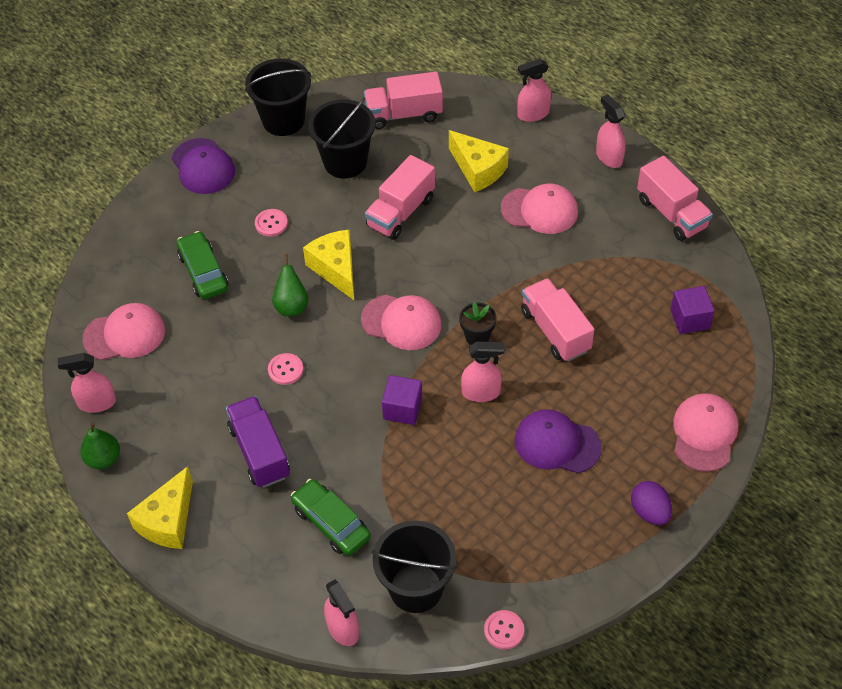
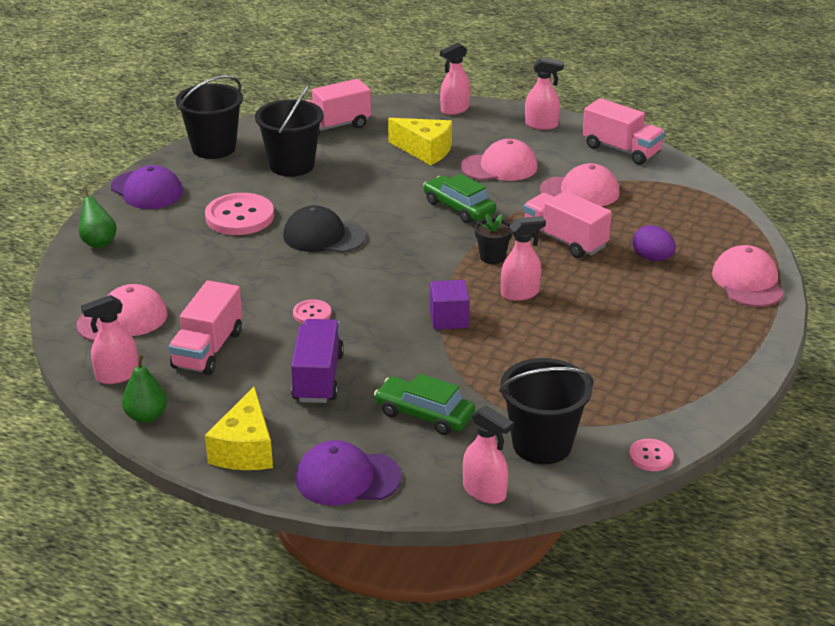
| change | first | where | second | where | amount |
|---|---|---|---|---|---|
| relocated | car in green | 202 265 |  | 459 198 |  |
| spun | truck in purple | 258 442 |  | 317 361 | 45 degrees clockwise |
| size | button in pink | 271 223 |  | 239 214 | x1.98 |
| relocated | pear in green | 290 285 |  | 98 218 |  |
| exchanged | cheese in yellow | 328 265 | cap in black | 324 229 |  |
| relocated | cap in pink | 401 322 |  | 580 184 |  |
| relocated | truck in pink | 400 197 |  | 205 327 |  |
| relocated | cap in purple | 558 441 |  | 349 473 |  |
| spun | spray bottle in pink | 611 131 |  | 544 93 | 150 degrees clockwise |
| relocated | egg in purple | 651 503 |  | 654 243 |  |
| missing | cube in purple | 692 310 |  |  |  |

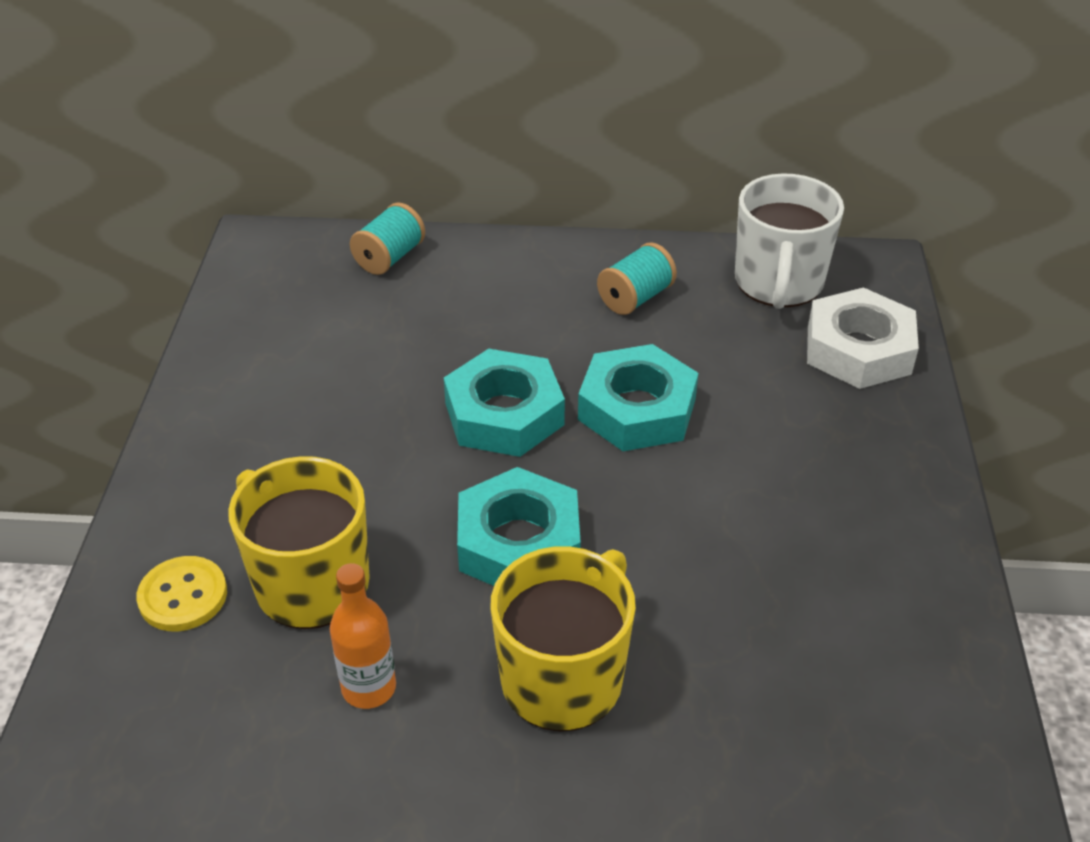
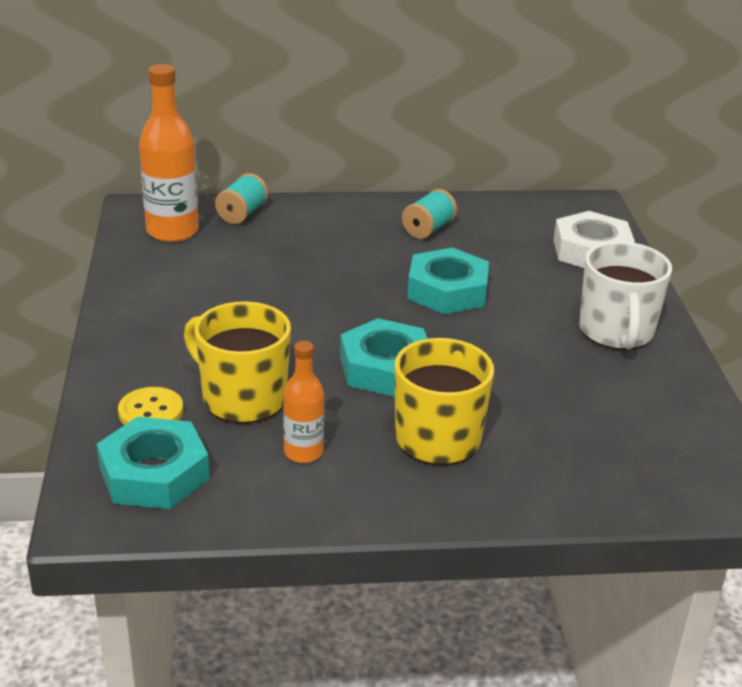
| change | first | where | second | where | amount |
|---|---|---|---|---|---|
| relocated | nut in turquoise | 504 403 |  | 153 463 |  |
| relocated | mug in white | 789 241 |  | 625 295 |  |
| appeared |  |  | bottle in orange | 169 153 |  |

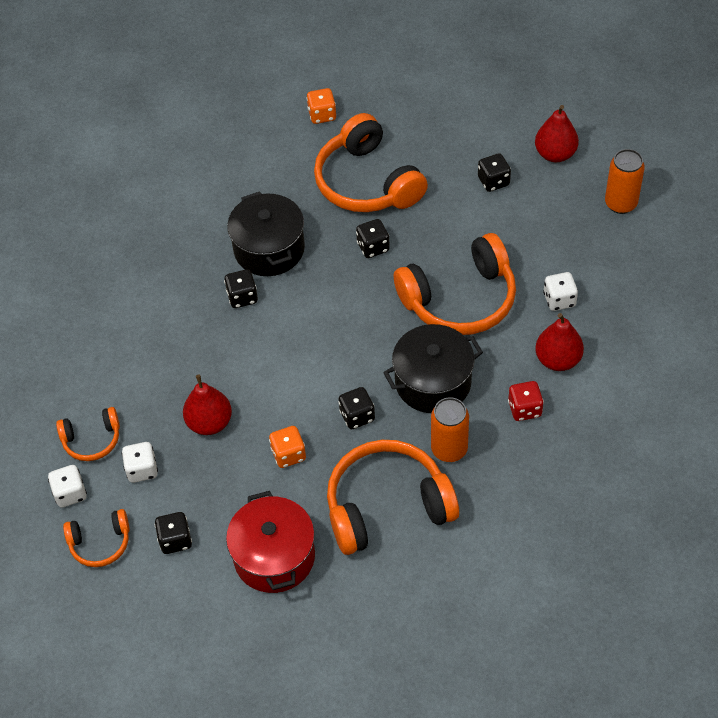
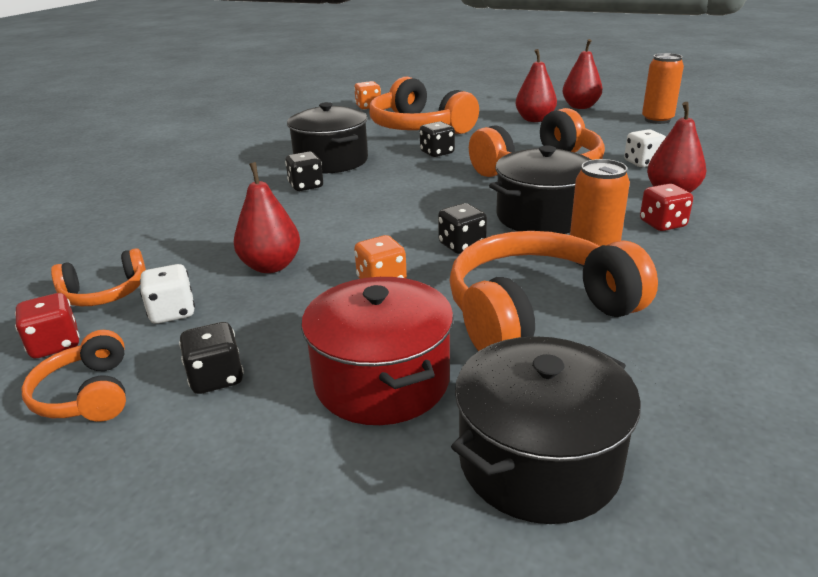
| change | first | where | second | where | amount |
|---|---|---|---|---|---|
| colour | dice in white | 67 486 | dice in red | 47 326 |  |
| spun | headphones in orange | 96 538 |  | 73 376 | 90 degrees clockwise |
| exchanged | dice in black | 494 172 | pear in red | 536 85 |  |
| appeared |  |  | pot in black | 546 430 |  |

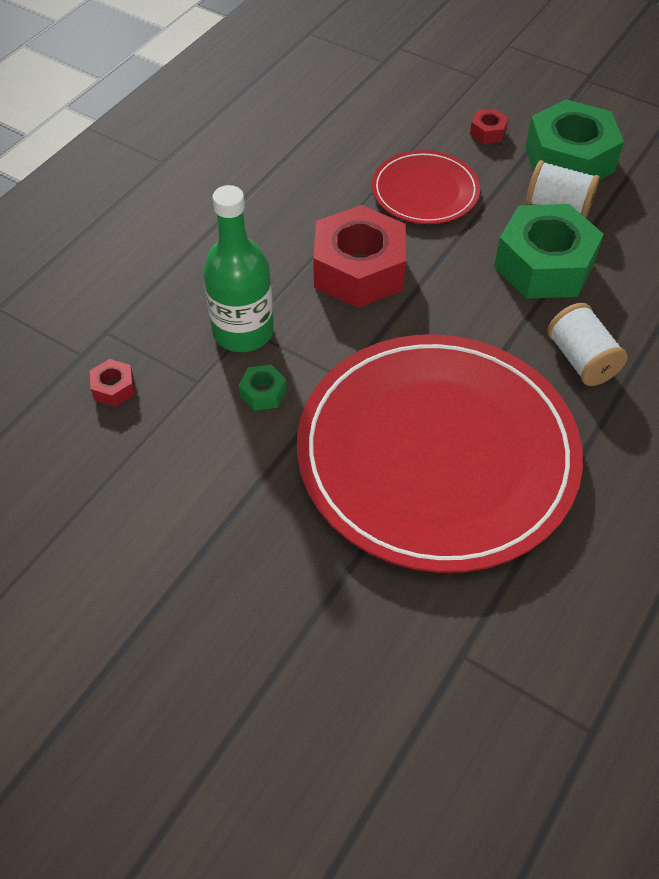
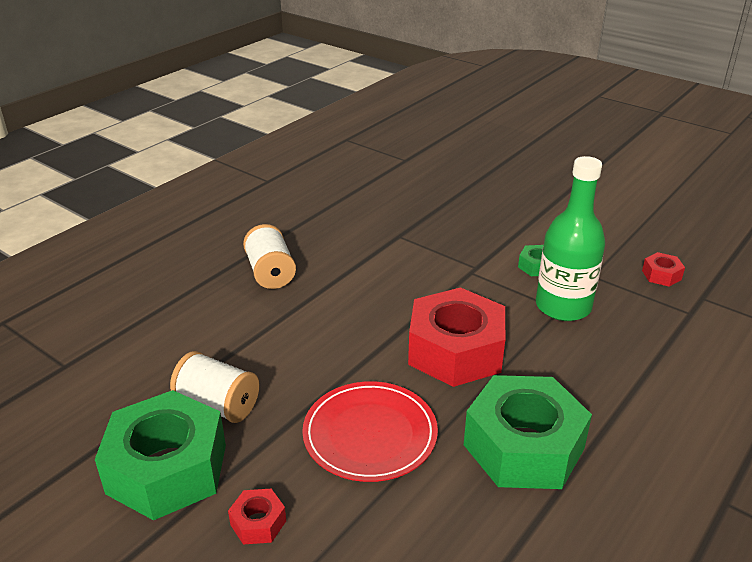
| change | first | where | second | where | amount |
|---|---|---|---|---|---|
| missing | plate in red | 440 453 |  |  |  |
| relocated | nut in green | 549 251 |  | 528 432 |  |

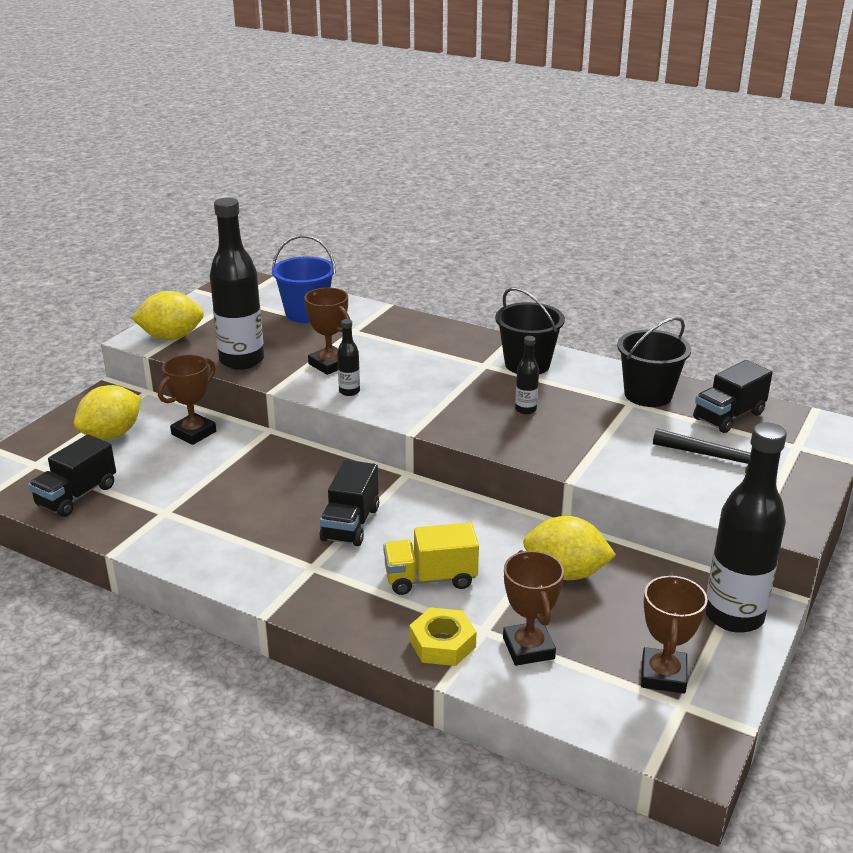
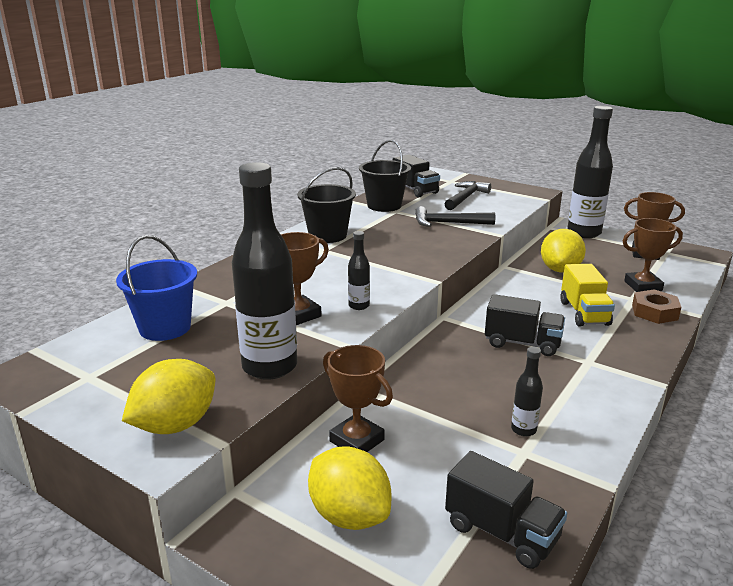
| change | first | where | second | where | amount |
|---|---|---|---|---|---|
| spun | lemon in yellow | 167 315 |  | 168 396 | 45 degrees clockwise |
| colour | nut in yellow | 443 636 | nut in brown | 657 306 |  |
| relocated | bottle in black | 527 375 |  | 527 392 |  |
| appeared |  |  | hammer in black | 455 216 |  |

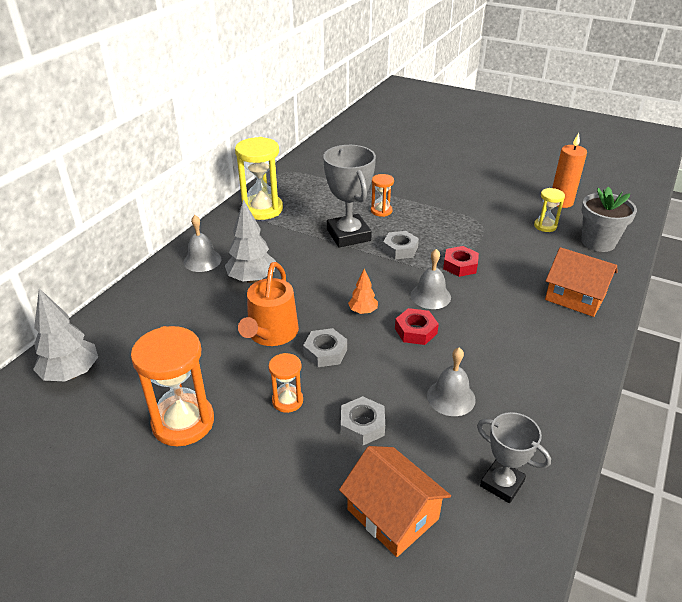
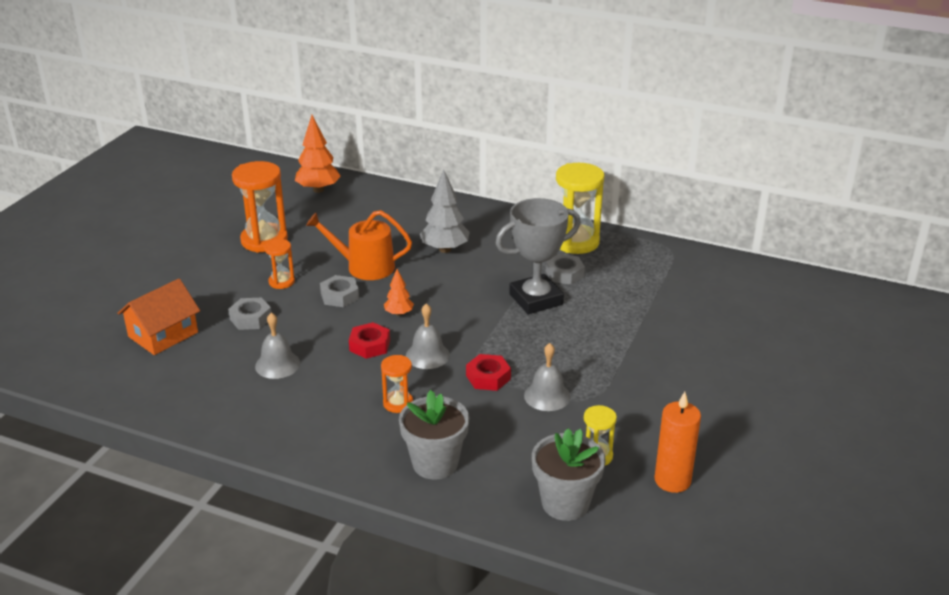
| change | first | where | second | where | amount |
|---|---|---|---|---|---|
| colour | tree in grey | 65 334 | tree in orange | 318 154 |  |
| relocated | bell in grey | 202 243 |  | 547 377 |  |
| relocated | hourglass in orange | 382 195 |  | 397 384 |  |
| relocated | nut in grey | 401 245 |  | 565 269 |  |
| missing | trophy in grey | 514 457 |  |  |  |
| exchanged | house in orange | 581 282 | flower pot in grey | 434 435 |  |

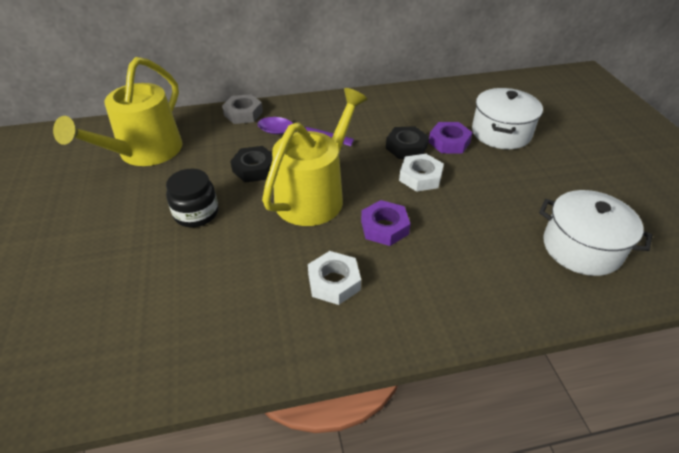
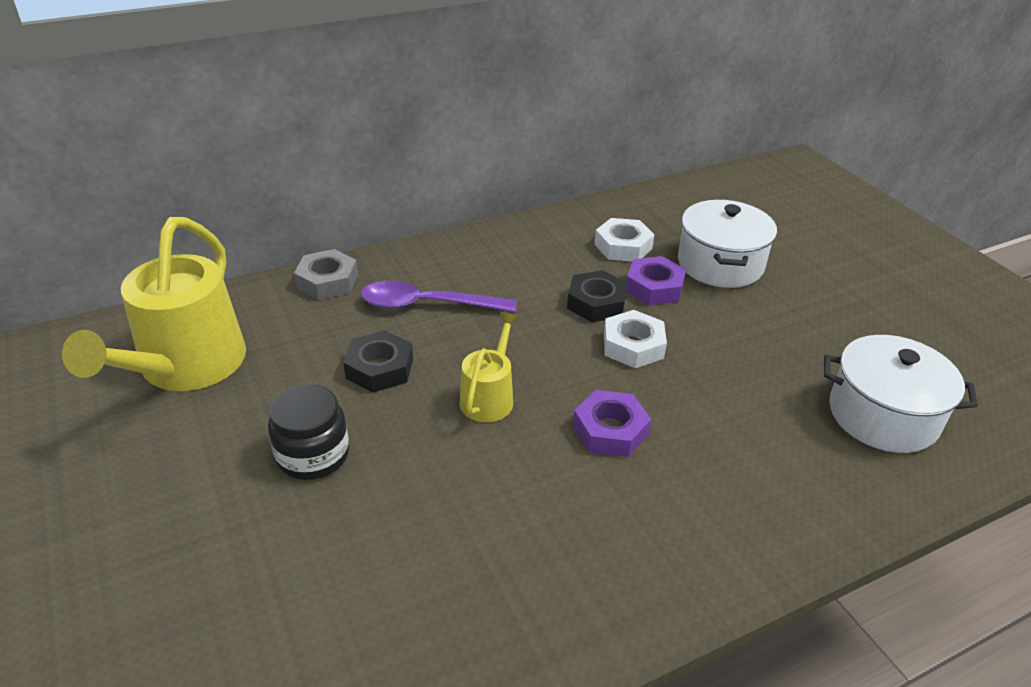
| change | first | where | second | where | amount |
|---|---|---|---|---|---|
| size | watering can in yellow | 315 157 |  | 489 367 | x0.51 |
| relocated | nut in white | 334 278 |  | 624 240 |  |

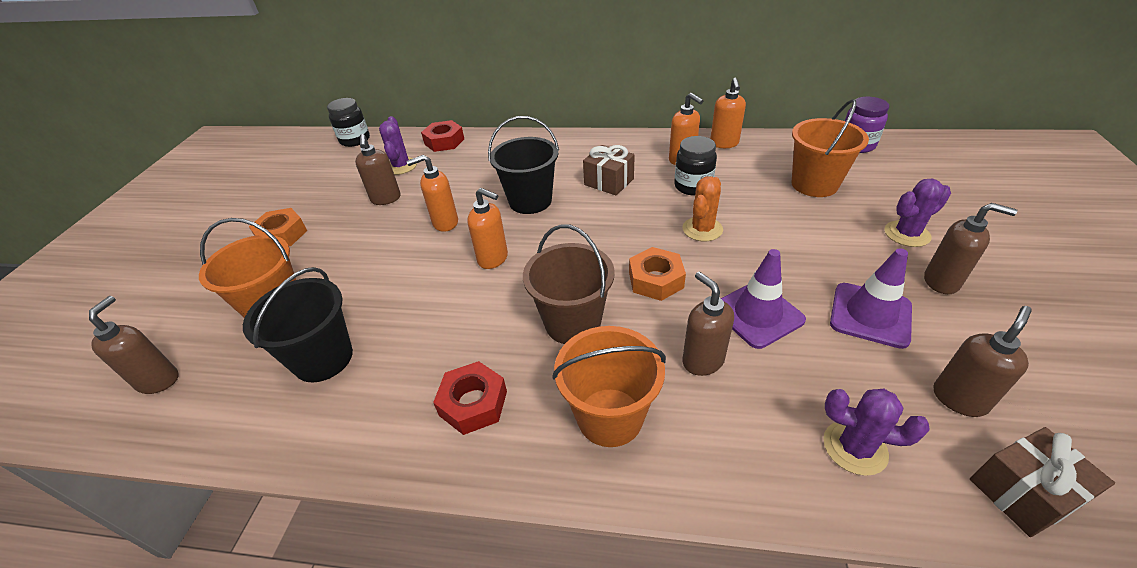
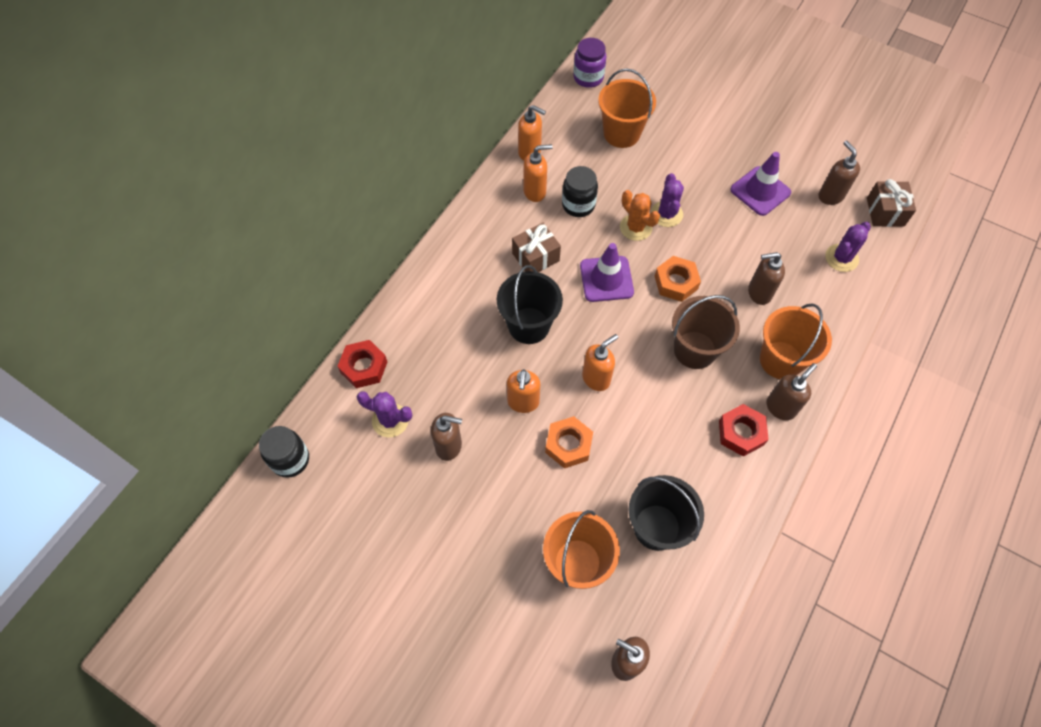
| change | first | where | second | where | amount |
|---|---|---|---|---|---|
| relocated | nut in orange | 278 227 |  | 569 442 |  |
| relocated | traffic cone in purple | 763 299 |  | 607 272 |  |
| relocated | cactus in purple | 917 213 |  | 667 200 |  |
| relocated | soap dispenser in brown | 970 248 |  | 791 391 |  |

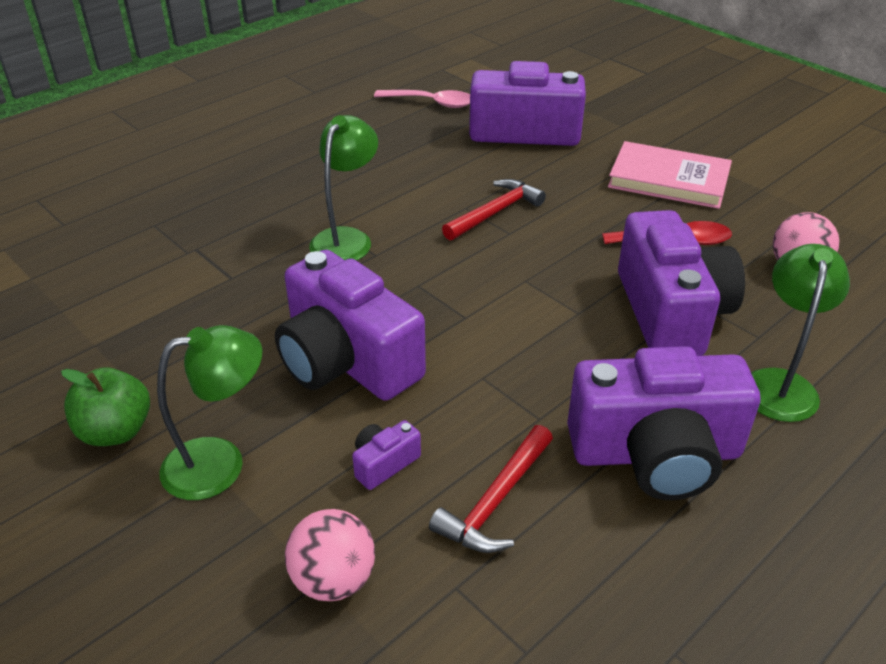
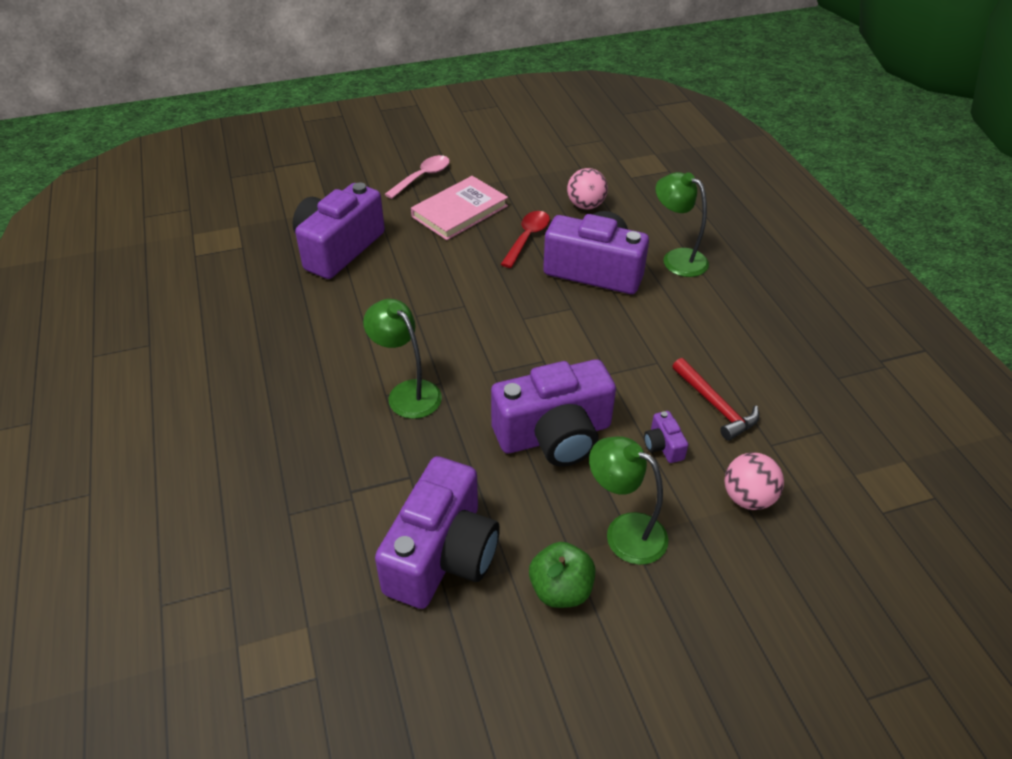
| change | first | where | second | where | amount |
|---|---|---|---|---|---|
| spun | lamp in green | 209 412 |  | 628 500 | 60 degrees counterclockwise |
| relocated | spoon in pink | 422 99 |  | 417 177 |  |
| missing | hammer in red | 494 209 |  |  |  |
| relocated | camera in purple | 663 423 |  | 437 532 |  |

